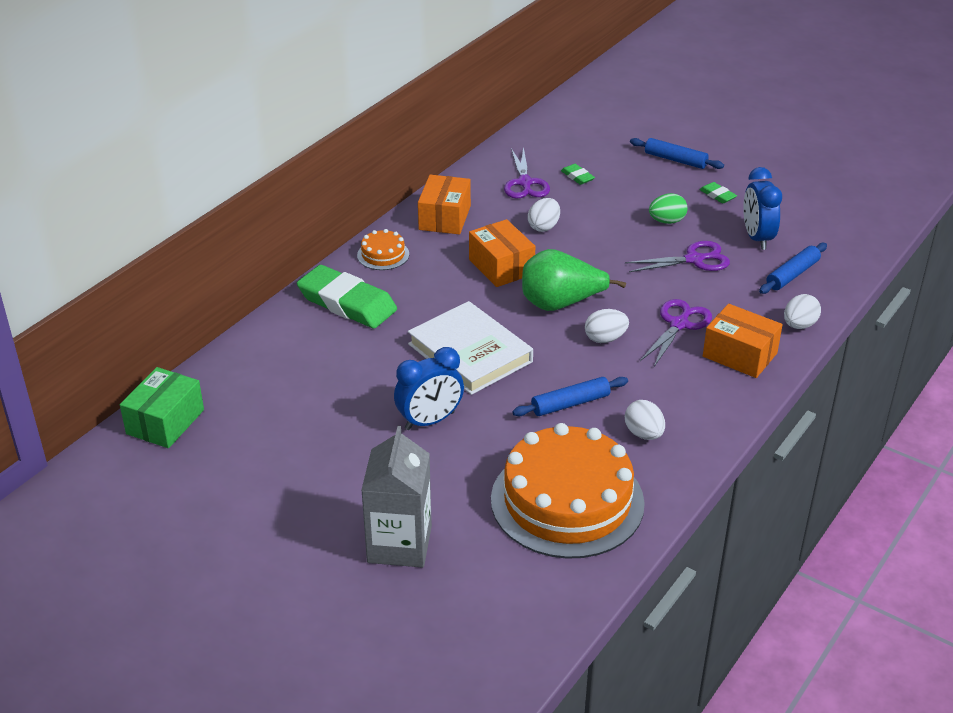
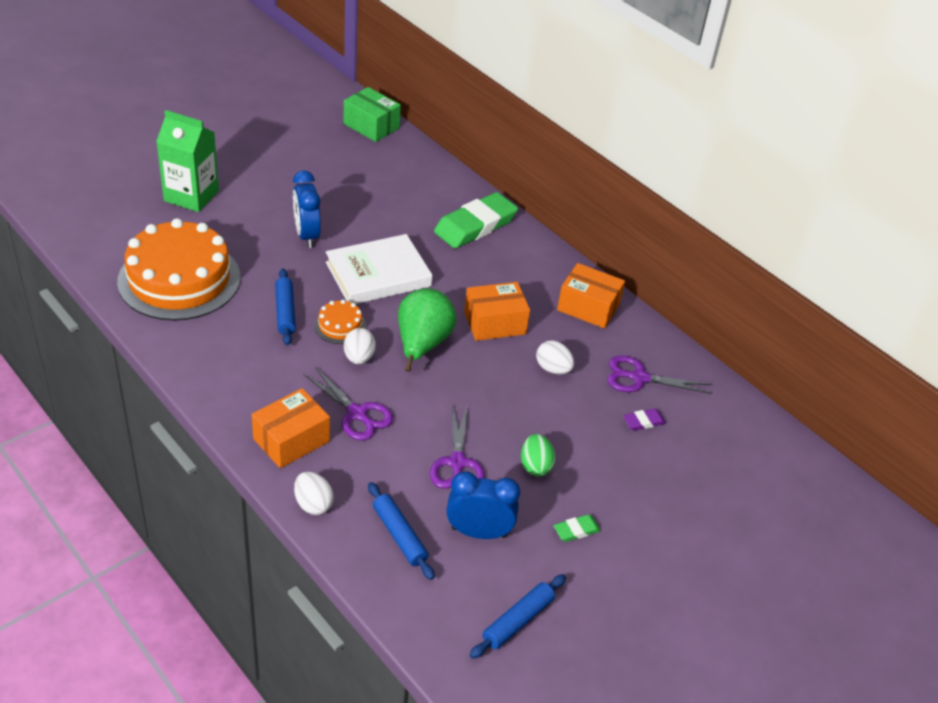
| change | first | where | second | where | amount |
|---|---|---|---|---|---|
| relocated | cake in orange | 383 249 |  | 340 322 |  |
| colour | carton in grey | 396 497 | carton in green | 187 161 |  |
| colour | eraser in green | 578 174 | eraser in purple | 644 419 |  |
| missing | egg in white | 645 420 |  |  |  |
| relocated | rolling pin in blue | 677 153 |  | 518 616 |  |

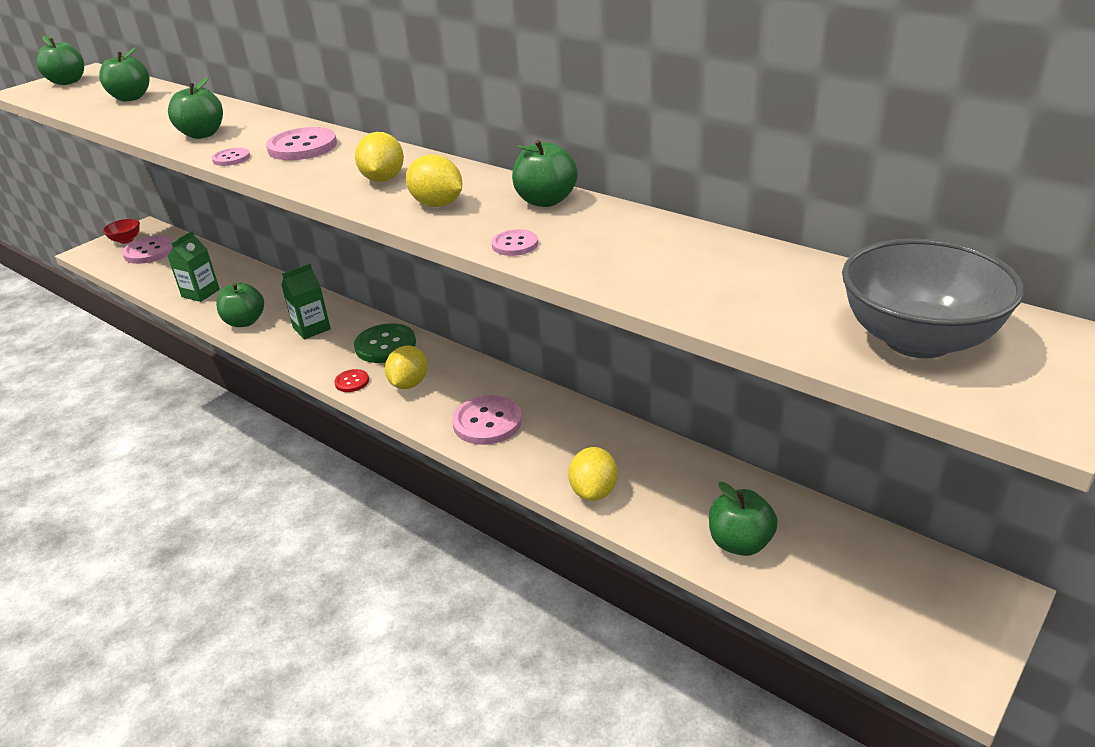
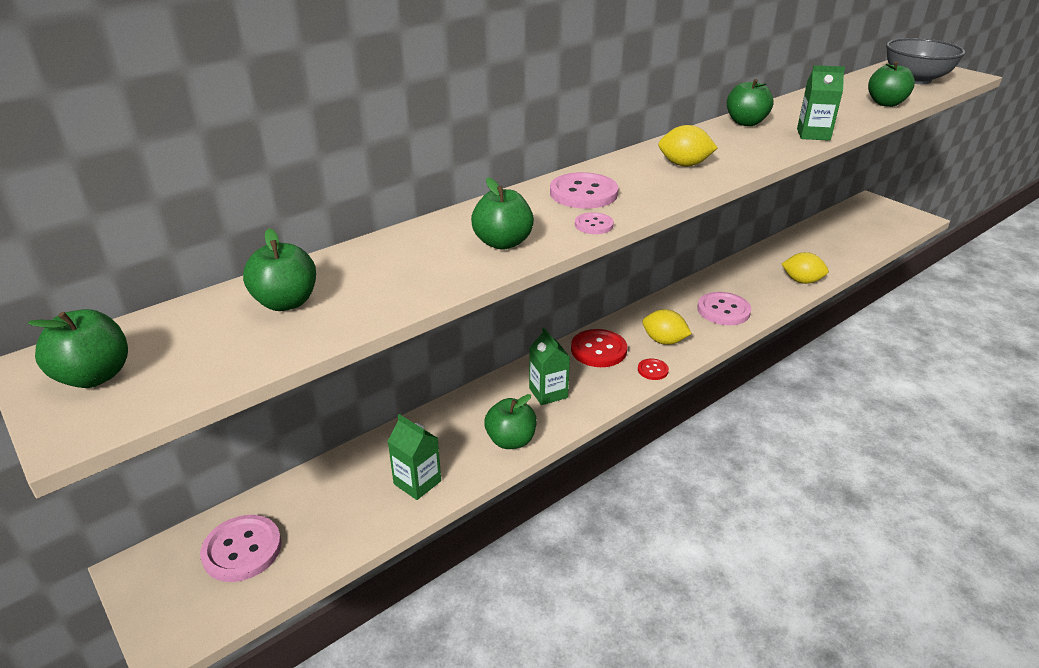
| change | first | where | second | where | amount |
|---|---|---|---|---|---|
| missing | bowl in red | 121 231 |  |  |  |
| colour | button in green | 385 343 | button in red | 599 348 |  |
| missing | lemon in yellow | 434 180 |  |  |  |
| exchanged | button in pink | 514 242 | carton in green | 821 103 |  |
| relocated | apple in green | 743 519 |  | 891 84 |  |

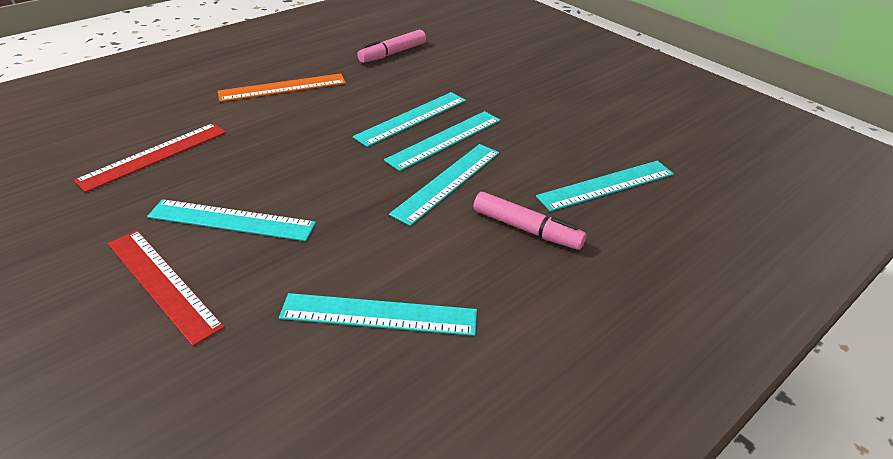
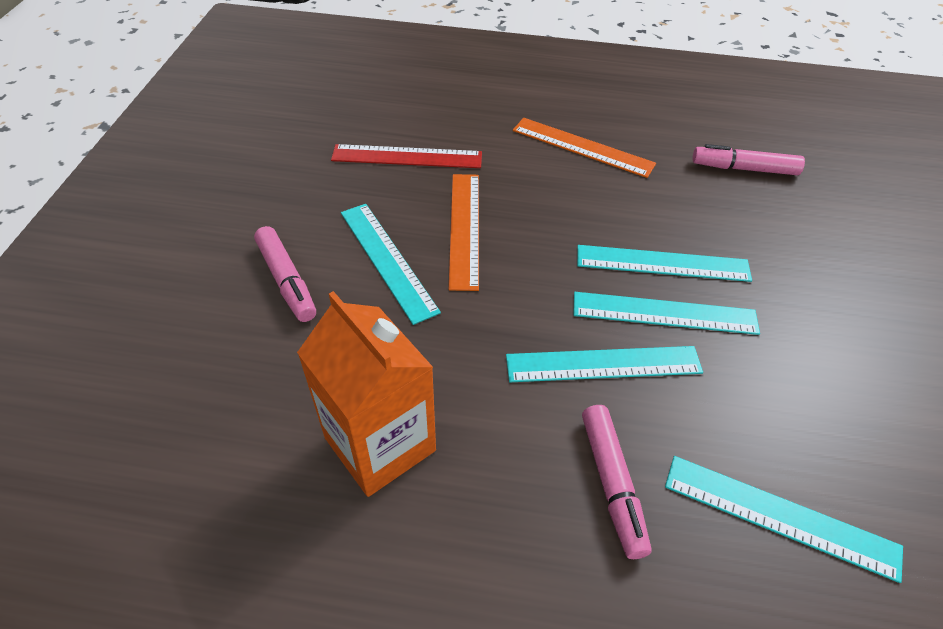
| change | first | where | second | where | amount |
|---|---|---|---|---|---|
| exchanged | ruler in red | 166 288 | marker in pink | 285 274 |  |
| exchanged | ruler in turquoise | 378 314 | carton in orange | 366 394 |  |
| appeared |  |  | ruler in orange | 464 232 |  |

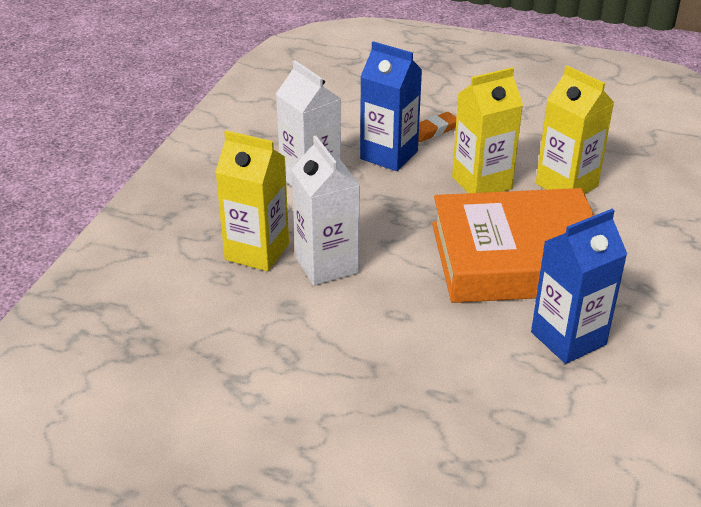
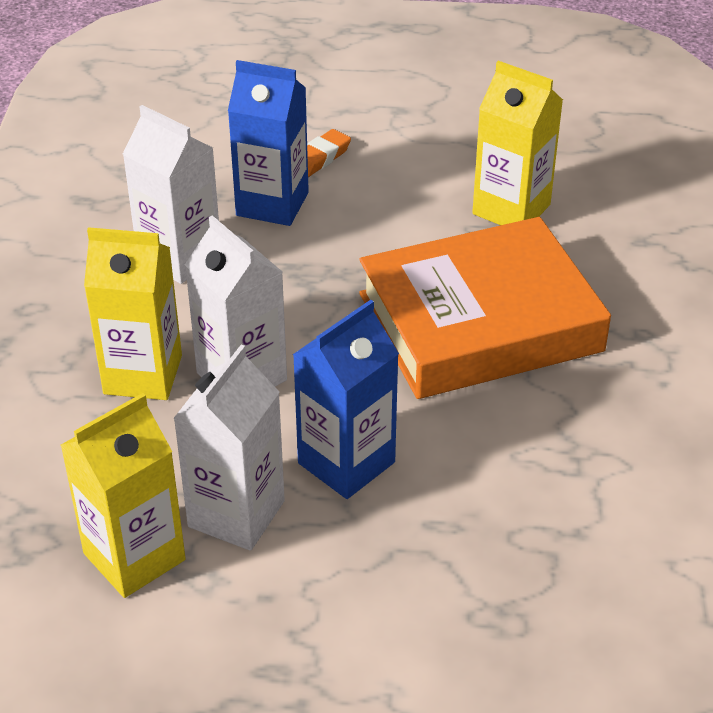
| change | first | where | second | where | amount |
|---|---|---|---|---|---|
| relocated | carton in yellow | 487 130 |  | 123 495 |  |
| relocated | carton in blue | 579 286 |  | 346 399 |  |
| appeared |  |  | carton in white | 229 448 |  |

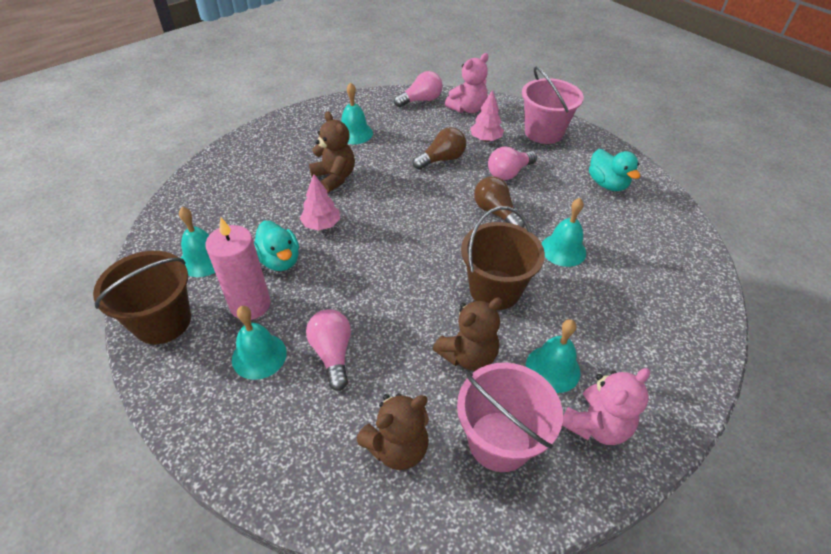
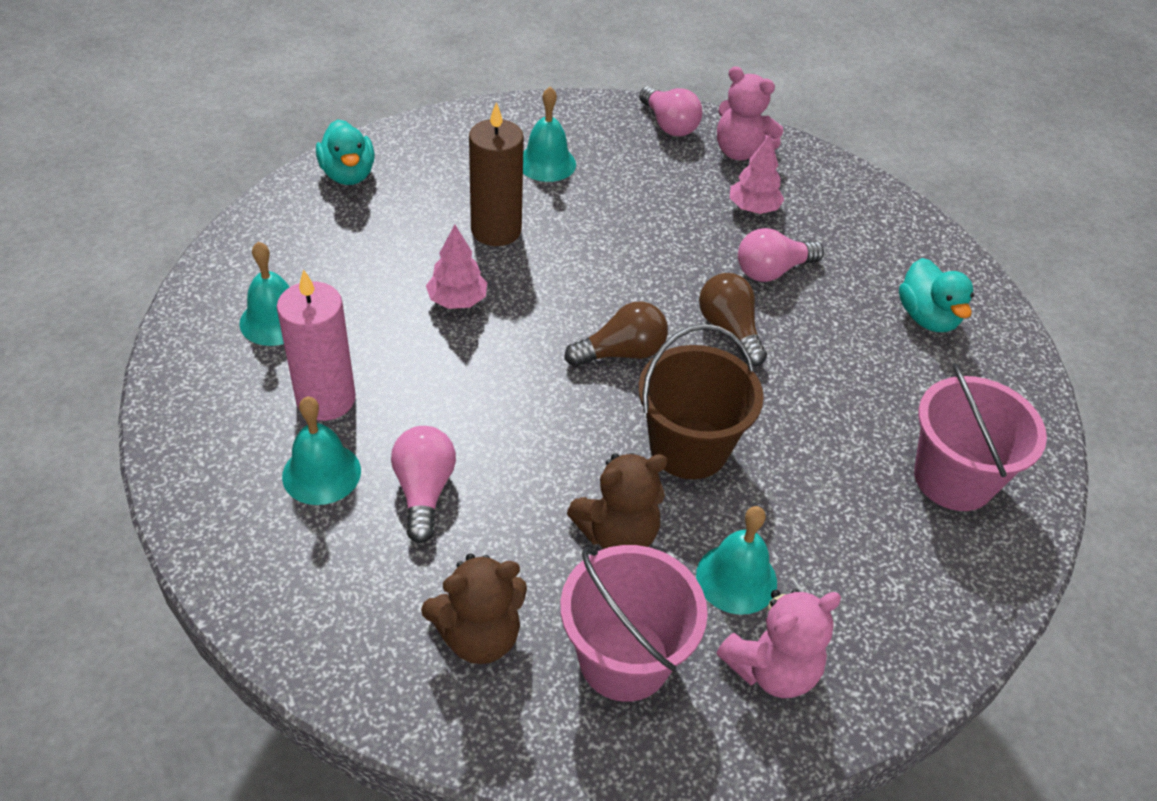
| change | first | where | second | where | amount |
|---|---|---|---|---|---|
| missing | bucket in brown | 142 297 |  |  |  |
| relocated | duck in turquoise | 276 246 |  | 345 152 |  |
| exchanged | teddy bear in brown | 332 152 | candle in brown | 496 174 |  |
| spun | light bulb in pink | 418 89 |  | 670 111 | 75 degrees clockwise |
| relocated | light bulb in brown | 439 148 |  | 616 334 |  |
| spun | teddy bear in pink | 467 83 |  | 750 113 | 60 degrees clockwise |
| relocated | bucket in pink | 553 105 |  | 980 437 |  |
| missing | bell in turquoise | 564 232 |  |  |  |

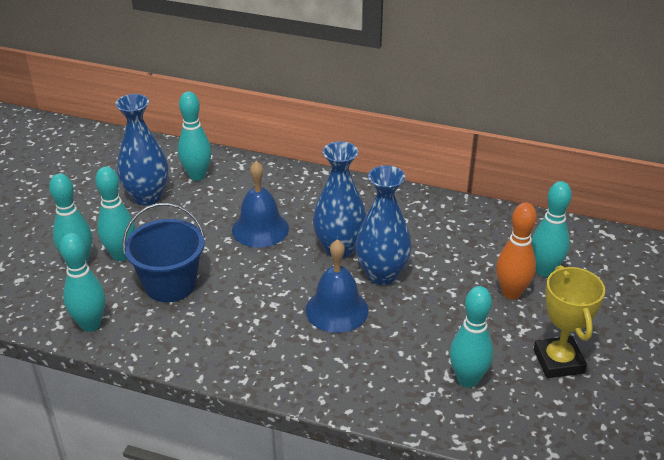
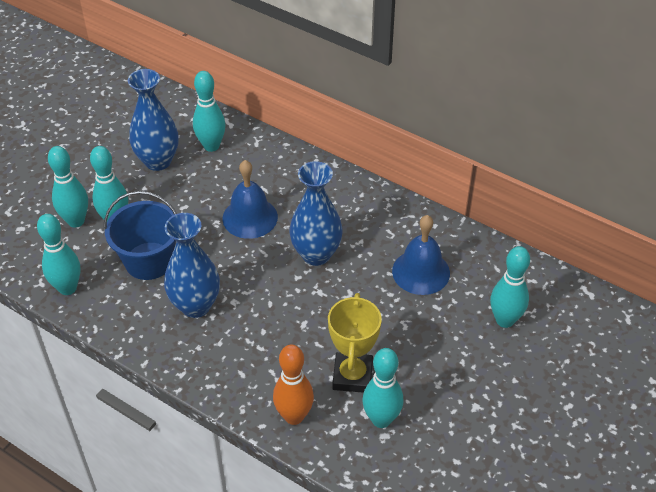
| change | first | where | second | where | amount |
|---|---|---|---|---|---|
| relocated | bell in blue | 337 286 |  | 421 255 |  |
| relocated | vase in blue | 383 225 |  | 192 265 |  |
| relocated | bowling pin in orange | 516 251 |  | 293 384 |  |
| relocated | trophy in yellow | 569 321 |  | 355 343 |  |

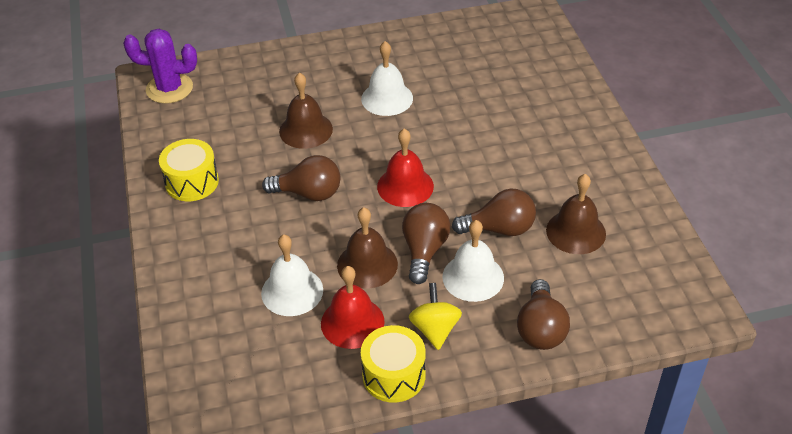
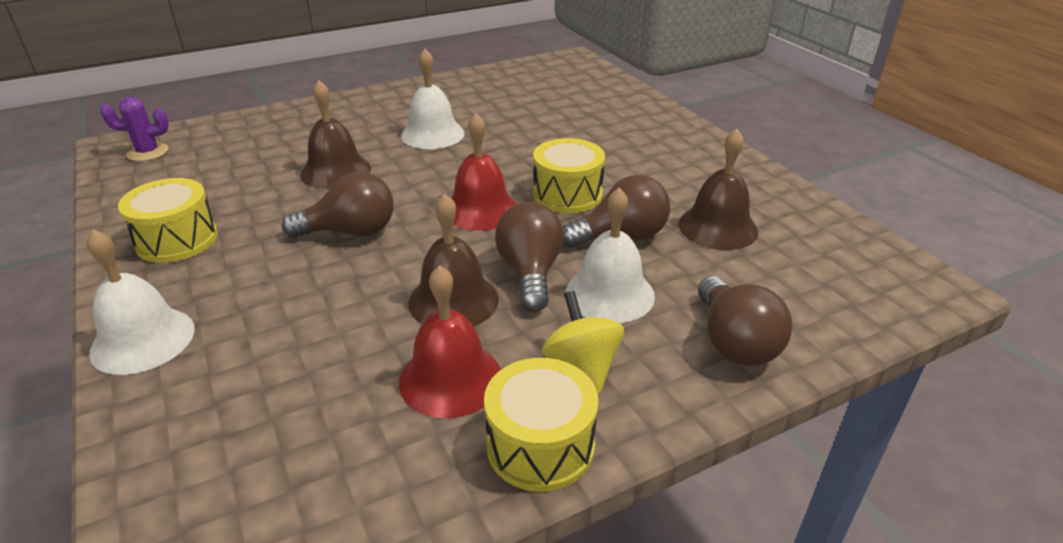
| change | first | where | second | where | amount |
|---|---|---|---|---|---|
| size | cactus in purple | 160 66 |  | 134 129 | x0.64 |
| relocated | bell in white | 292 275 |  | 141 302 |  |
| appeared |  |  | drum in yellow | 569 175 |  |

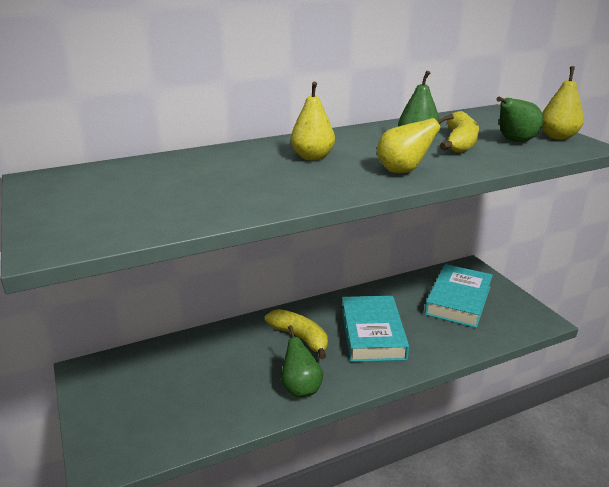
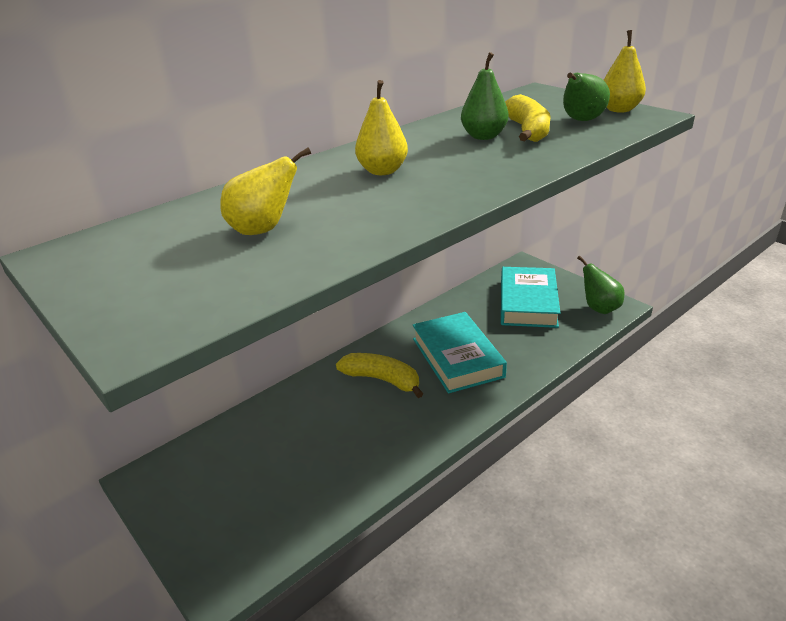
| change | first | where | second | where | amount |
|---|---|---|---|---|---|
| relocated | pear in green | 302 361 |  | 600 285 |  |
| relocated | pear in yellow | 415 143 |  | 265 191 |  |

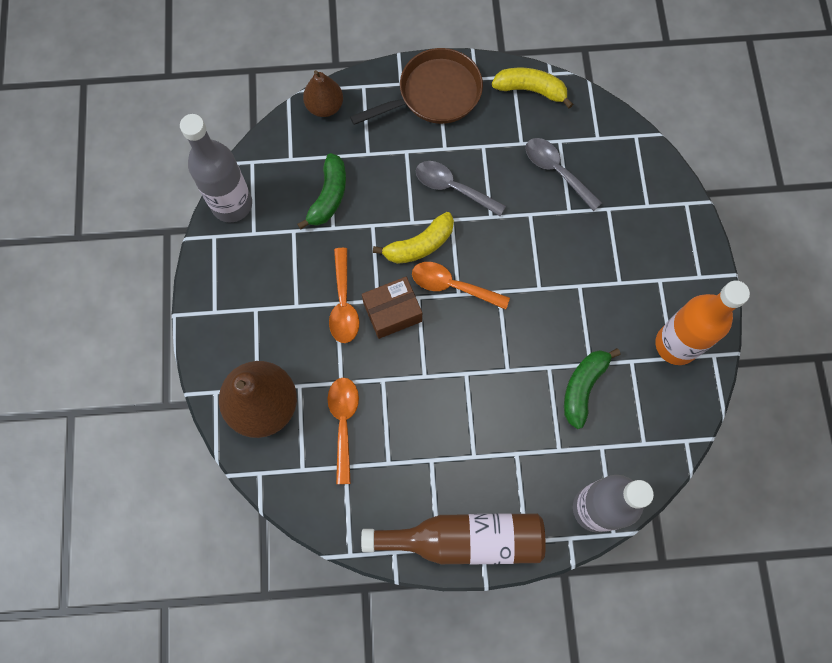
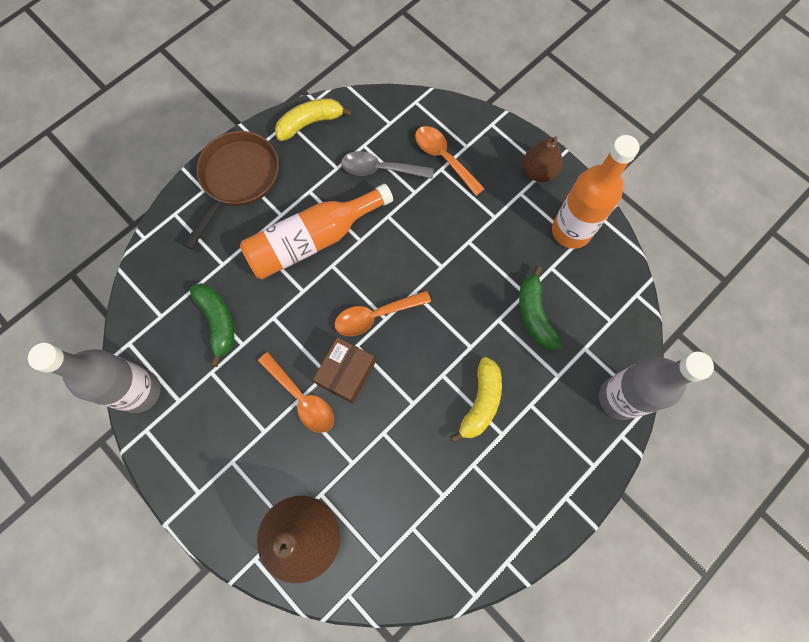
| change | first | where | second | where | amount |
|---|---|---|---|---|---|
| relocated | pear in brown | 323 93 |  | 543 159 |  |
| relocated | spoon in orange | 343 431 |  | 450 161 |  |
| missing | bottle in brown | 453 538 |  |  |  |
| relocated | banana in yellow | 413 238 |  | 476 400 |  |
| exchanged | spoon in grey | 461 188 | bottle in orange | 316 231 |  |

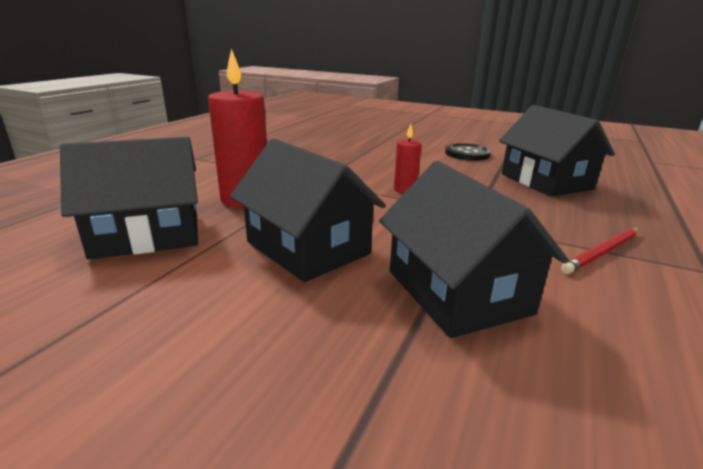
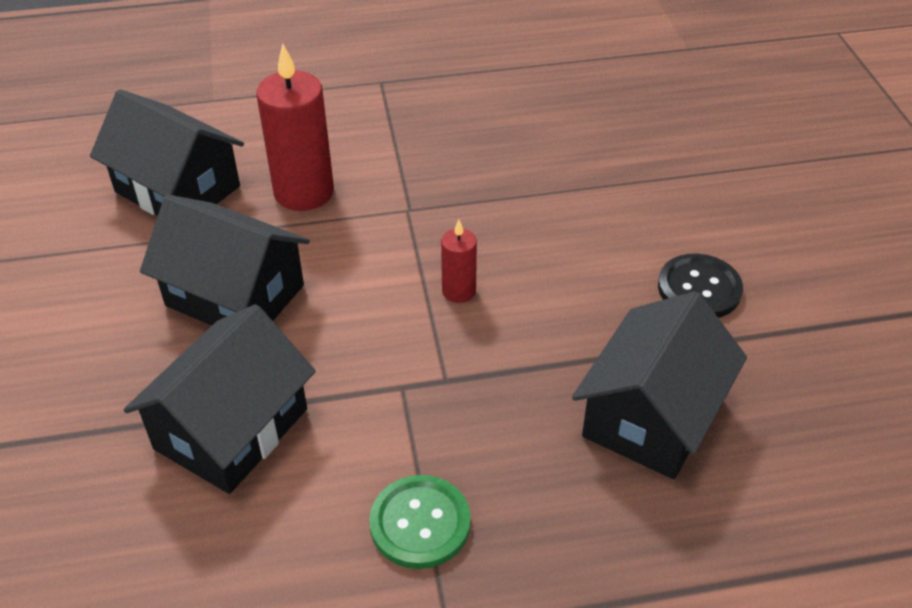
| change | first | where | second | where | amount |
|---|---|---|---|---|---|
| spun | house in black | 308 210 |  | 225 260 | 75 degrees counterclockwise |
| exchanged | pencil in red | 600 251 | button in green | 420 522 |  |

